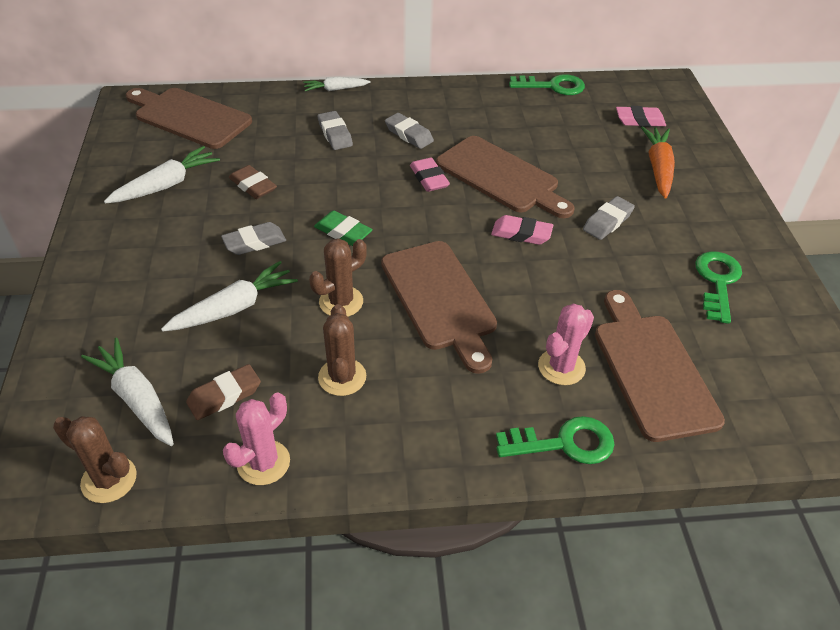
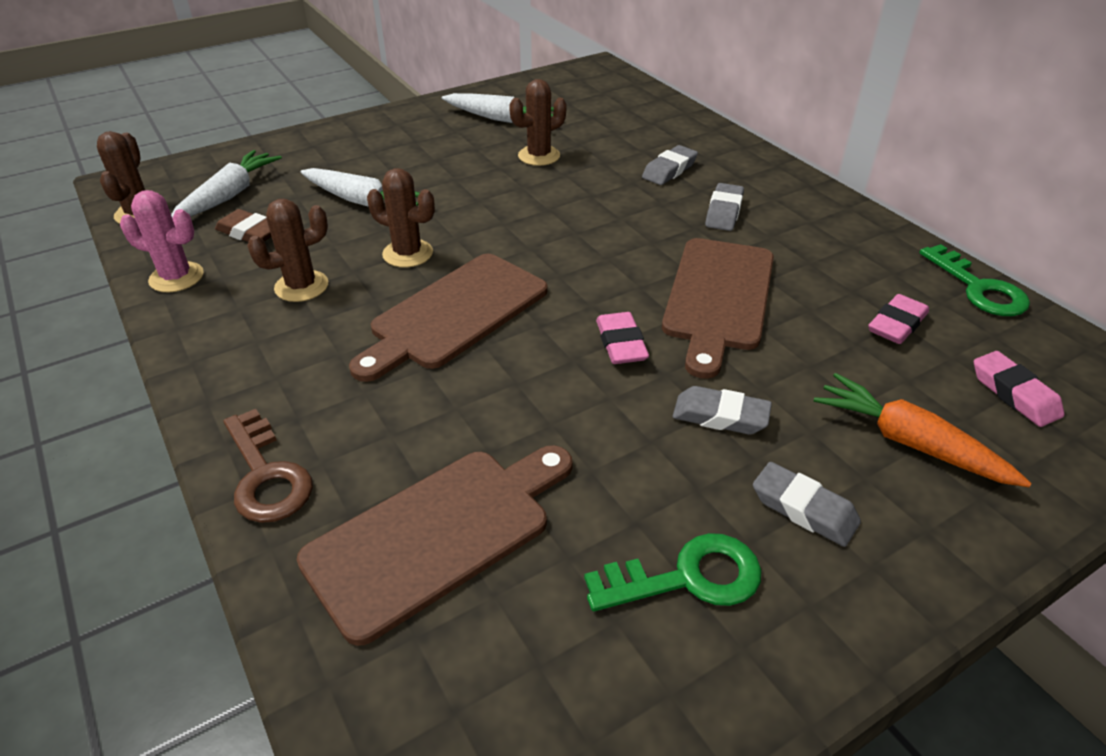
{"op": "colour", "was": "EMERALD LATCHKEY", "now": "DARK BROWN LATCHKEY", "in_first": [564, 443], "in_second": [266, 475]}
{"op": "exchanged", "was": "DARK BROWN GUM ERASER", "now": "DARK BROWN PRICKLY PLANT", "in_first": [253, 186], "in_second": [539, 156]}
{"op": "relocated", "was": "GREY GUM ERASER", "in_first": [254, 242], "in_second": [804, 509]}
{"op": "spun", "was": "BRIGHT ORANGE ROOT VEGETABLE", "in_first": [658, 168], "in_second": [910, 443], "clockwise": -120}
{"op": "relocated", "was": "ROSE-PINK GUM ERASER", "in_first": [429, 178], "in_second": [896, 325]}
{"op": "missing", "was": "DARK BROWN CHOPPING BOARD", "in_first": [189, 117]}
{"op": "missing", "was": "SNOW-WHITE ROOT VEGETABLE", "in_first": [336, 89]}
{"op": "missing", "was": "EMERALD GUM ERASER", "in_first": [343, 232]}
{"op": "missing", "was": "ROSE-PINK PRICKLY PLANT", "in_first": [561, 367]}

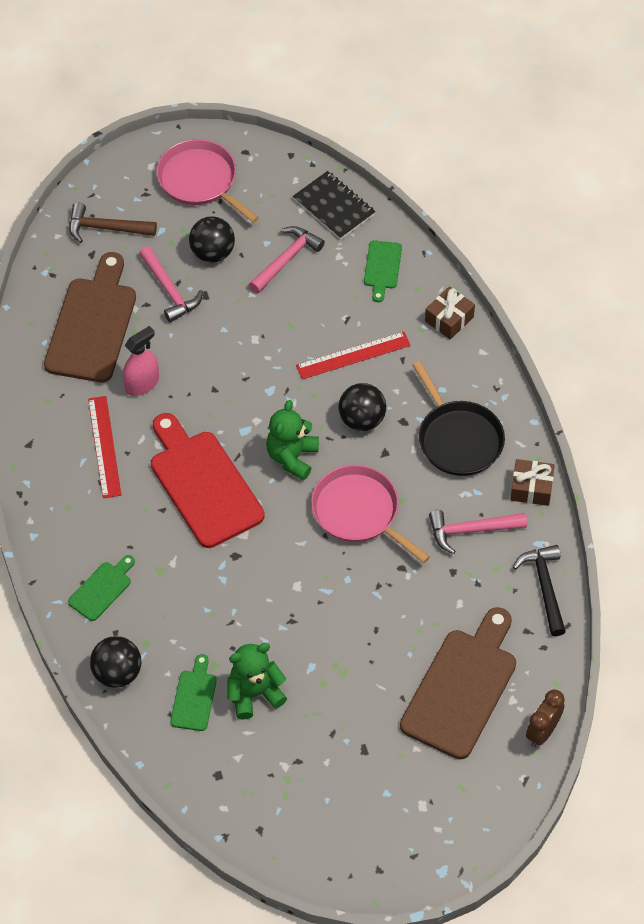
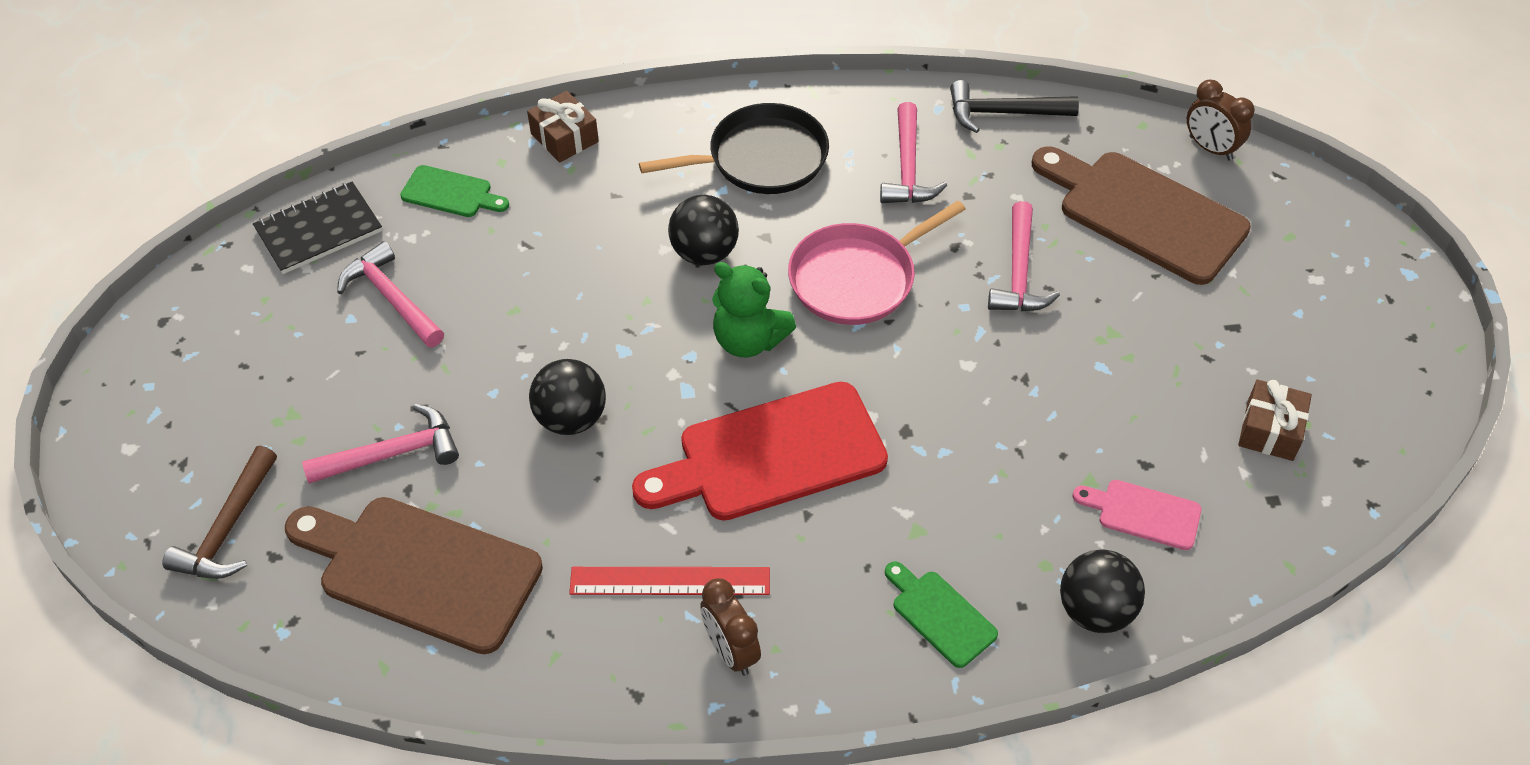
{"op": "relocated", "was": "JET-BLACK BALL", "in_first": [212, 253], "in_second": [571, 418]}
{"op": "appeared", "now": "DARK BROWN CLOCK", "in_second": [730, 651]}
{"op": "appeared", "now": "ROSE-PINK HAMMER", "in_second": [1019, 272]}
{"op": "colour", "was": "EMERALD CHOPPING BOARD", "now": "ROSE-PINK CHOPPING BOARD", "in_first": [194, 697], "in_second": [1143, 513]}
{"op": "relocated", "was": "DARK BROWN GIFT", "in_first": [531, 488], "in_second": [1270, 430]}
{"op": "missing", "was": "ROSE-PINK SPRAY CLEANER", "in_first": [142, 384]}
{"op": "missing", "was": "ROSE-PINK SKILLET", "in_first": [200, 181]}
{"op": "missing", "was": "EMERALD TEDDY BEAR", "in_first": [254, 693]}
{"op": "missing", "was": "CRIMSON RULER", "in_first": [353, 355]}

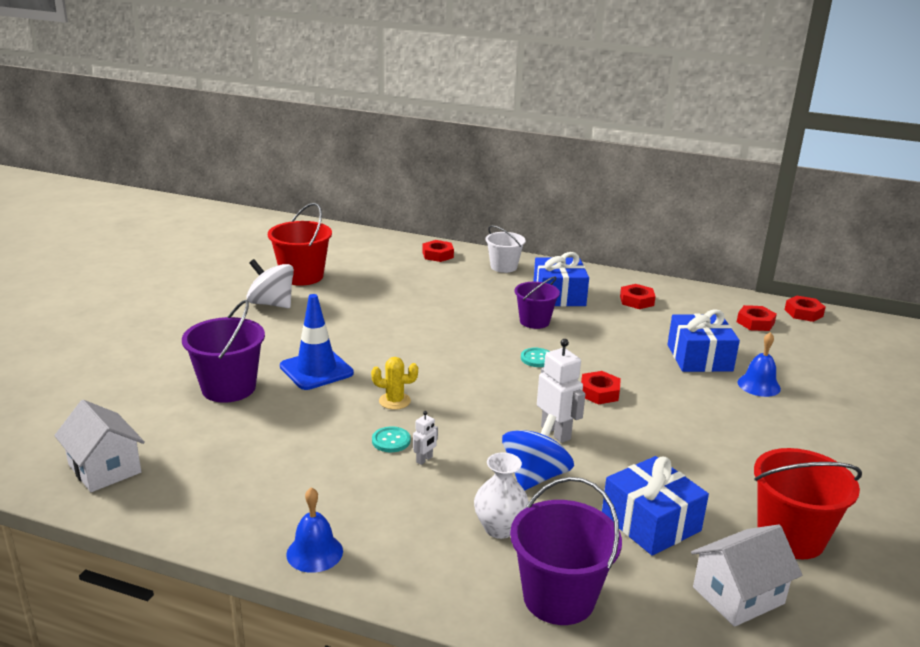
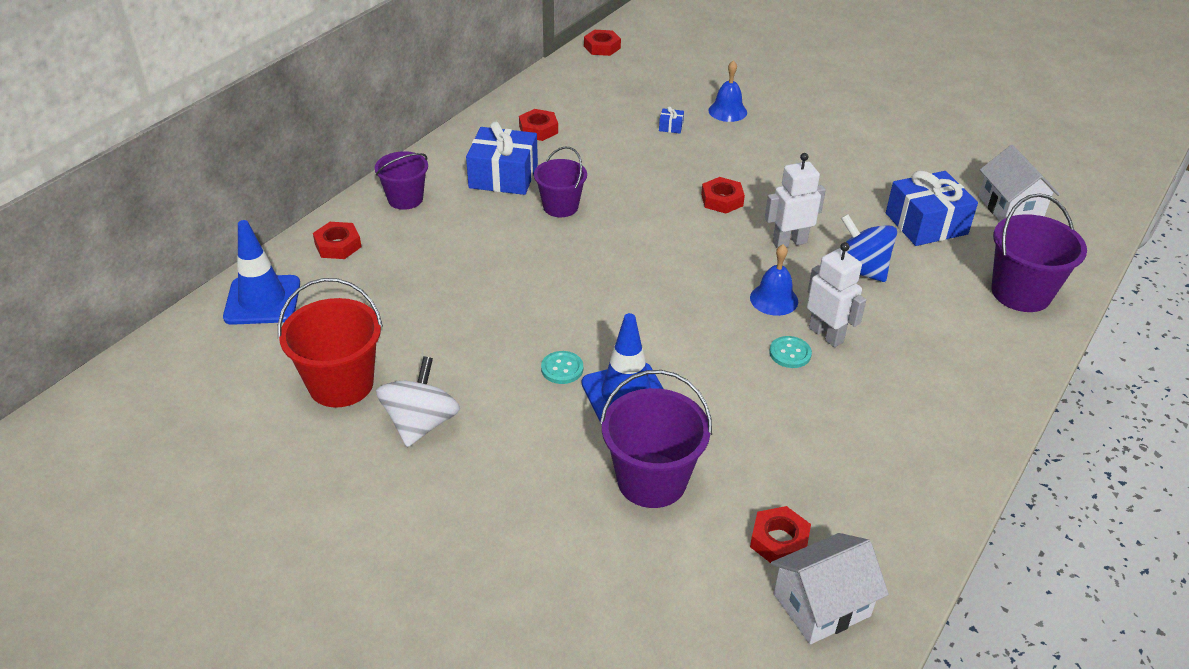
{"op": "appeared", "now": "COBALT TRAFFIC CONE", "in_second": [262, 300]}
{"op": "colour", "was": "SNOW-WHITE SAND BUCKET", "now": "VIOLET SAND BUCKET", "in_first": [503, 267], "in_second": [405, 199]}
{"op": "spun", "was": "SNOW-WHITE SPINNING TOP", "in_first": [271, 304], "in_second": [421, 423], "clockwise": 150}
{"op": "relocated", "was": "TURQUOISE SEWING BUTTON", "in_first": [537, 358], "in_second": [562, 369]}
{"op": "size", "was": "COBALT GIFT", "in_first": [699, 358], "in_second": [671, 127], "ratio": 0.4}
{"op": "relocated", "was": "COBALT BELL", "in_first": [314, 552], "in_second": [774, 299]}
{"op": "relocated", "was": "CRIMSON HEX NUT", "in_first": [755, 322], "in_second": [779, 541]}
{"op": "size", "was": "SNOW-WHITE ROBOT", "in_first": [424, 459], "in_second": [826, 335], "ratio": 1.95}
{"op": "missing", "was": "GOLDEN PRICKLY PLANT", "in_first": [394, 401]}
{"op": "missing", "was": "SNOW-WHITE FLOWER VASE", "in_first": [499, 528]}
{"op": "missing", "was": "CRIMSON SAND BUCKET", "in_first": [790, 536]}

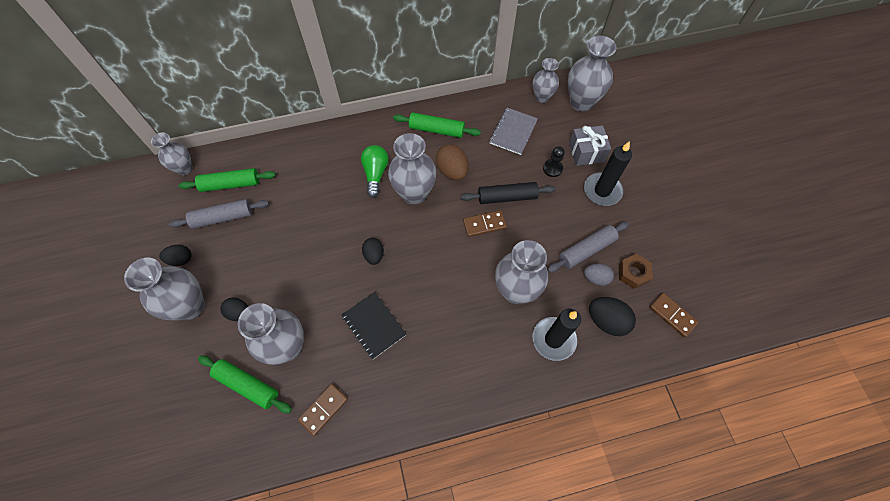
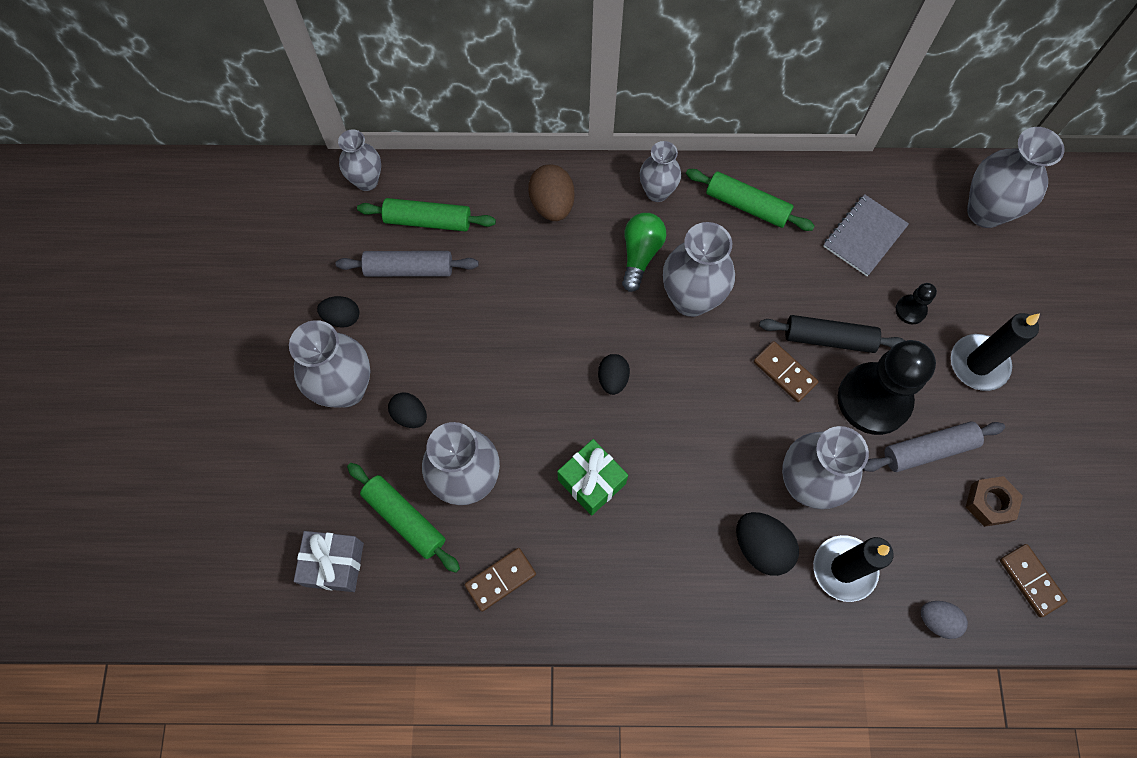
{"op": "relocated", "was": "GREY GIFT", "in_first": [586, 152], "in_second": [334, 564]}
{"op": "relocated", "was": "DARK BROWN EGG SHAPE", "in_first": [452, 171], "in_second": [552, 204]}
{"op": "exchanged", "was": "JET-BLACK EXERCISE BOOK", "now": "EMERALD GIFT", "in_first": [373, 325], "in_second": [591, 482]}
{"op": "relocated", "was": "GREY FLOWER VASE", "in_first": [541, 97], "in_second": [657, 192]}
{"op": "relocated", "was": "JET-BLACK EGG SHAPE", "in_first": [606, 321], "in_second": [761, 547]}
{"op": "spun", "was": "DARK BROWN DOMINO PIECE", "in_first": [484, 224], "in_second": [784, 372], "clockwise": 45}
{"op": "appeared", "now": "JET-BLACK GAME PAWN", "in_second": [874, 399]}
{"op": "relocated", "was": "GREY EGG SHAPE", "in_first": [596, 278], "in_second": [937, 620]}

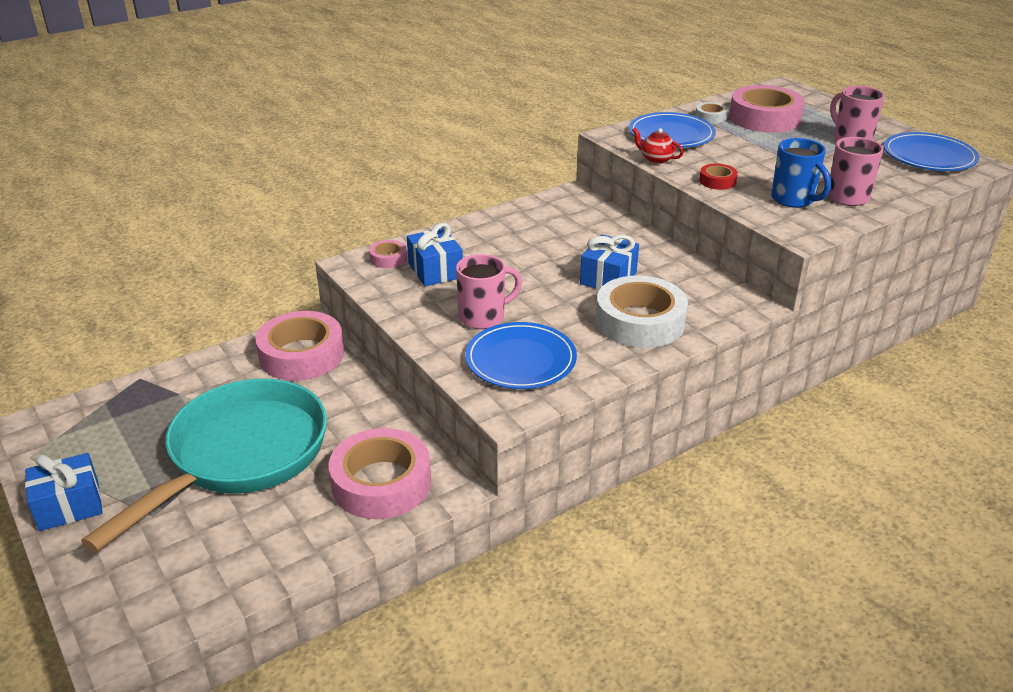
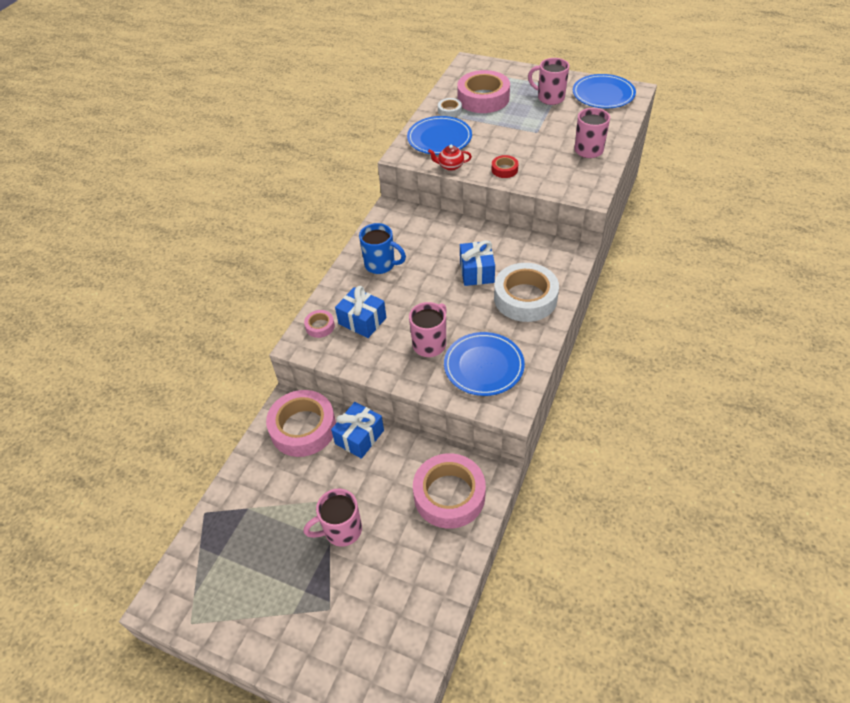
{"op": "exchanged", "was": "TURQUOISE SKILLET", "now": "ROSE-PINK MUG", "in_first": [240, 456], "in_second": [341, 530]}
{"op": "relocated", "was": "COBALT GIFT", "in_first": [69, 506], "in_second": [359, 437]}
{"op": "relocated", "was": "COBALT MUG", "in_first": [794, 200], "in_second": [381, 265]}

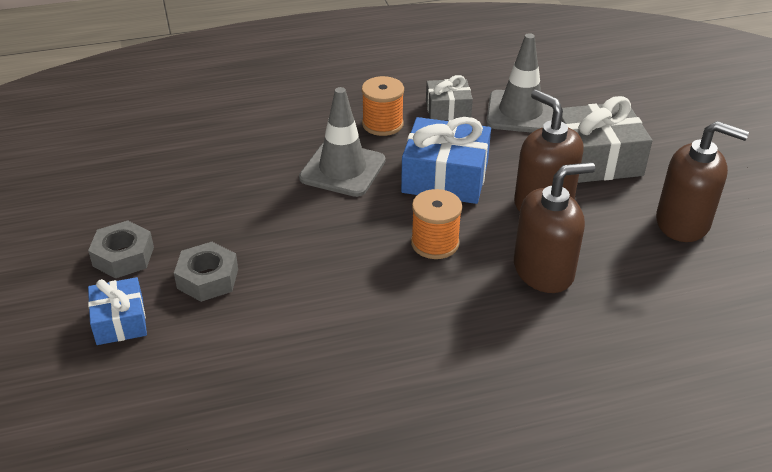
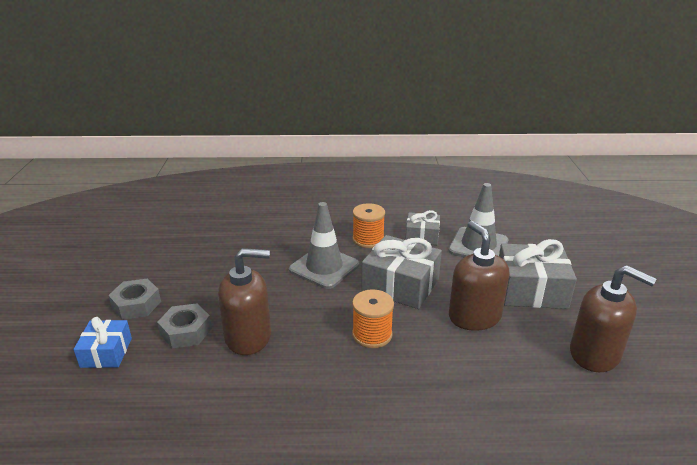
{"op": "relocated", "was": "DARK BROWN SOAP PUMP", "in_first": [543, 271], "in_second": [248, 337]}
{"op": "colour", "was": "COBALT GIFT", "now": "GREY GIFT", "in_first": [445, 177], "in_second": [400, 285]}

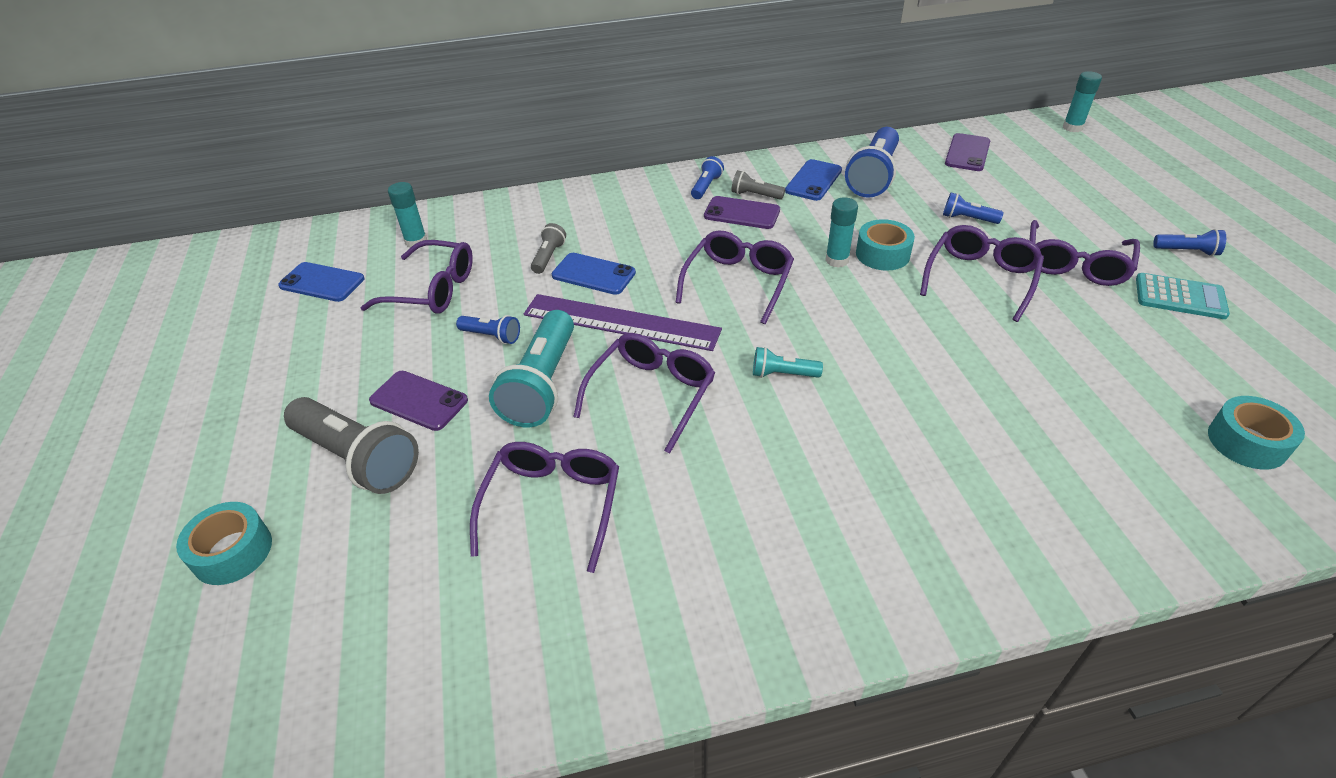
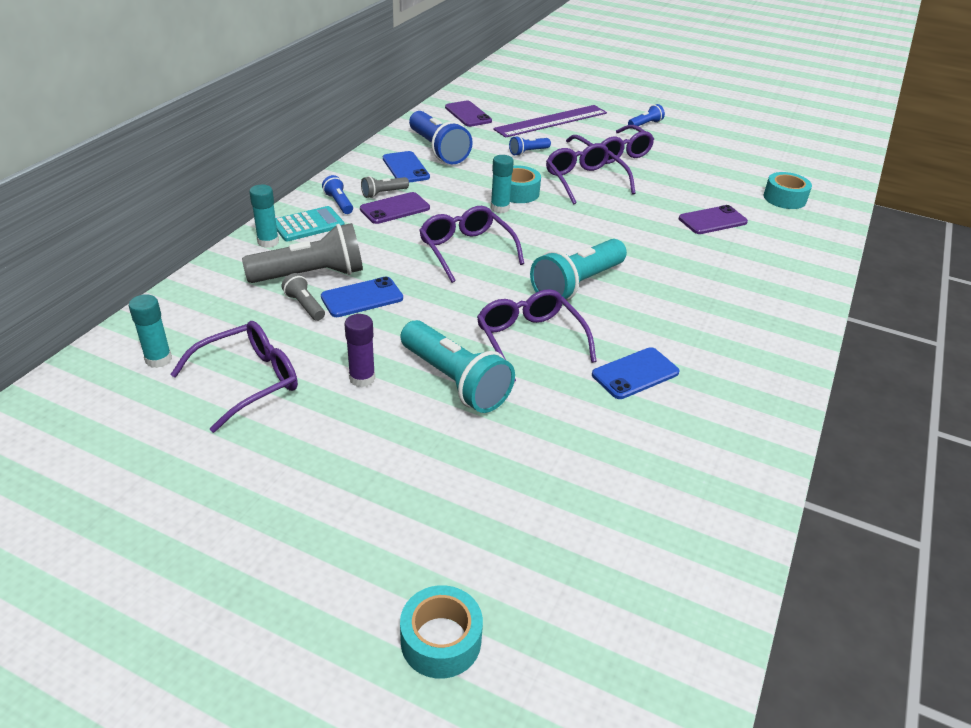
{"op": "relocated", "was": "GREY TORCH", "in_first": [357, 458], "in_second": [311, 275]}
{"op": "relocated", "was": "TURQUOISE GLUE", "in_first": [1072, 127], "in_second": [268, 242]}
{"op": "relocated", "was": "TURQUOISE ADDING MACHINE", "in_first": [1180, 297], "in_second": [308, 225]}
{"op": "exchanged", "was": "COBALT TORCH", "now": "VIOLET GLUE", "in_first": [491, 336], "in_second": [362, 378]}
{"op": "relocated", "was": "VIOLET RULER", "in_first": [621, 322], "in_second": [551, 121]}
{"op": "size", "was": "TURQUOISE TORCH", "in_first": [782, 374], "in_second": [577, 284], "ratio": 2.06}
{"op": "relocated", "was": "COBALT PHONE", "in_first": [322, 282], "in_second": [635, 373]}
{"op": "relocated", "was": "VIOLET PHONE", "in_first": [419, 401], "in_second": [712, 220]}
{"op": "missing", "was": "VIOLET EYEGLASSES", "in_first": [552, 505]}

